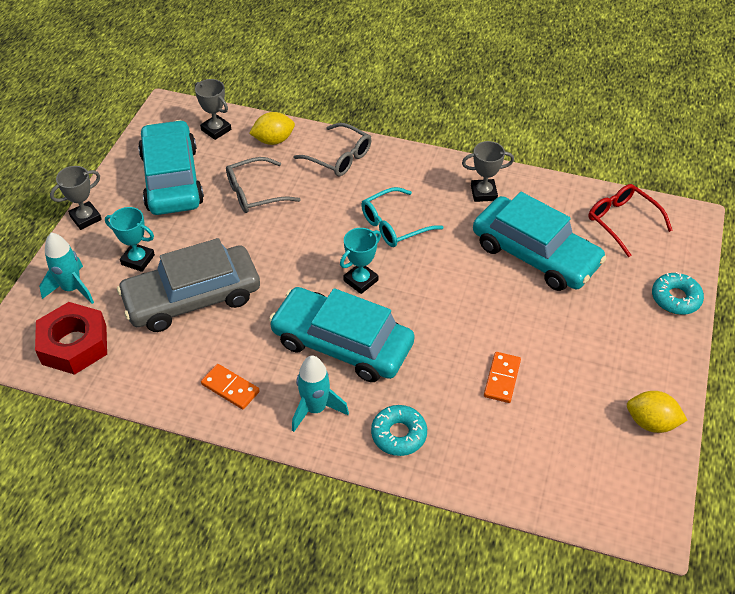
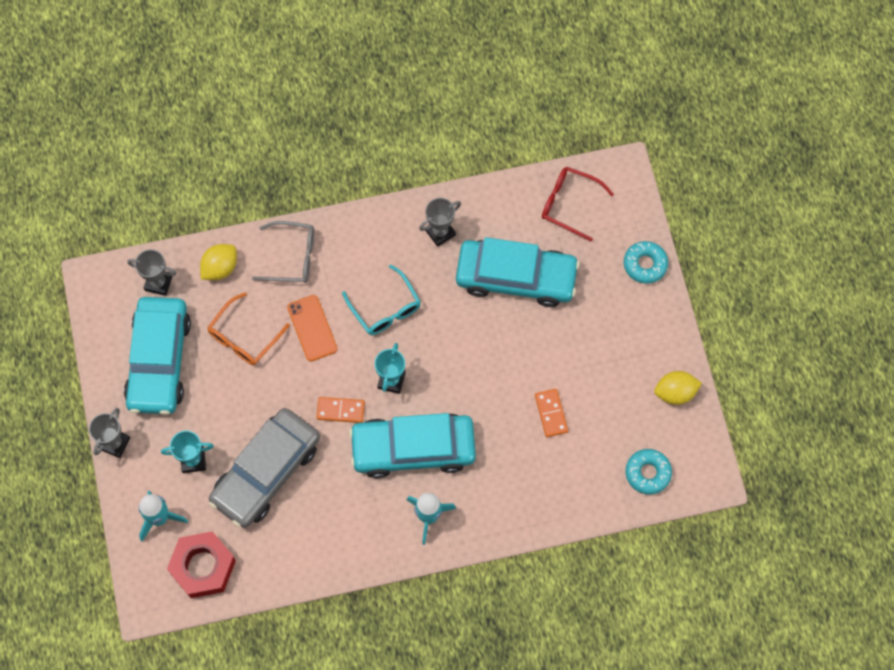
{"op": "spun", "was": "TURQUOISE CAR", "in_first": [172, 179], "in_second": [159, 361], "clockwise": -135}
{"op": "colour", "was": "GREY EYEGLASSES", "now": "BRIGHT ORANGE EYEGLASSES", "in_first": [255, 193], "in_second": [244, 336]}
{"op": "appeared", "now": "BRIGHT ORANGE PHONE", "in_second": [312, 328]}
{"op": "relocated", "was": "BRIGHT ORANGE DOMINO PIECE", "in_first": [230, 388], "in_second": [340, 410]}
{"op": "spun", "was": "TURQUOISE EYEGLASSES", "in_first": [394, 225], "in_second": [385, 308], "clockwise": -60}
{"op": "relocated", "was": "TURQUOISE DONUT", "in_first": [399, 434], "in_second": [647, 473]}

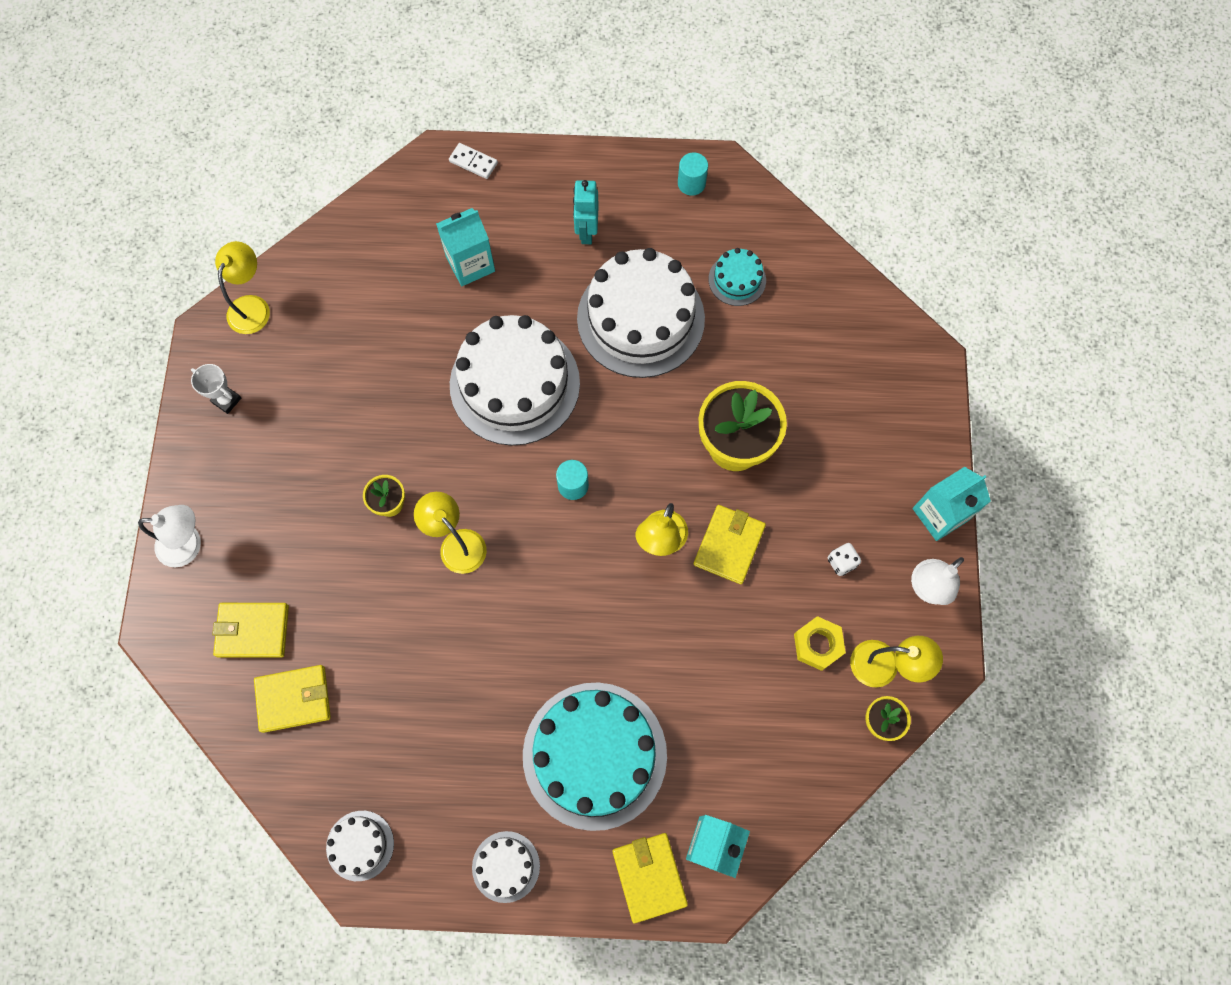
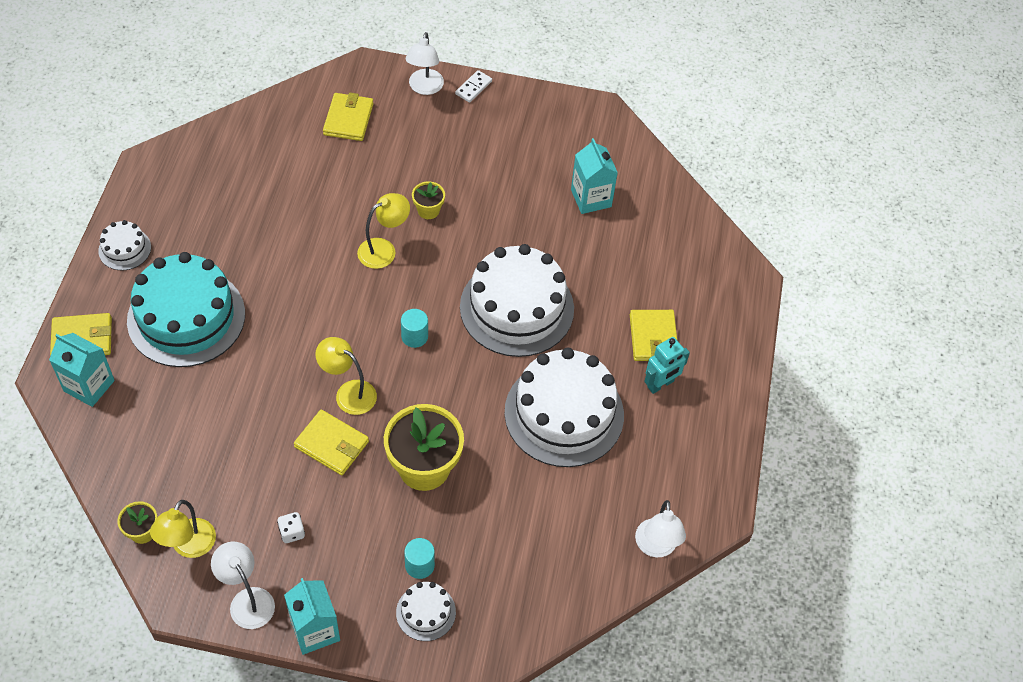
{"op": "relocated", "was": "SNOW-WHITE CAKE", "in_first": [360, 845], "in_second": [426, 612]}
{"op": "relocated", "was": "TURQUOISE CYLINDER SHAPE", "in_first": [691, 183], "in_second": [419, 565]}
{"op": "relocated", "was": "SNOW-WHITE DOMINO PIECE", "in_first": [473, 162], "in_second": [473, 87]}
{"op": "relocated", "was": "TURQUOISE JUICE CARTON", "in_first": [470, 264], "in_second": [591, 198]}
{"op": "relocated", "was": "GOLDEN BILLFOLD", "in_first": [294, 699], "in_second": [653, 337]}
{"op": "appeared", "now": "SNOW-WHITE READING LAMP", "in_second": [656, 547]}
{"op": "spun", "was": "TURQUOISE ROBOT", "in_first": [586, 231], "in_second": [660, 384], "clockwise": 135}
{"op": "missing", "was": "SNOW-WHITE PRIZE CUP", "in_first": [226, 400]}
{"op": "missing", "was": "GOLDEN READING LAMP", "in_first": [252, 306]}
{"op": "missing", "was": "TURQUOISE CAKE", "in_first": [737, 280]}
{"op": "missing", "was": "GOLDEN HEX NUT", "in_first": [817, 644]}

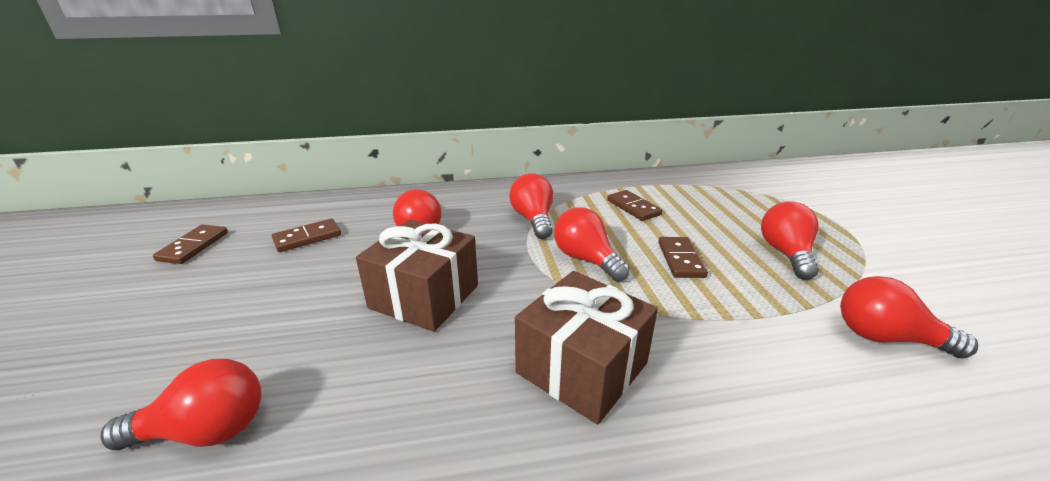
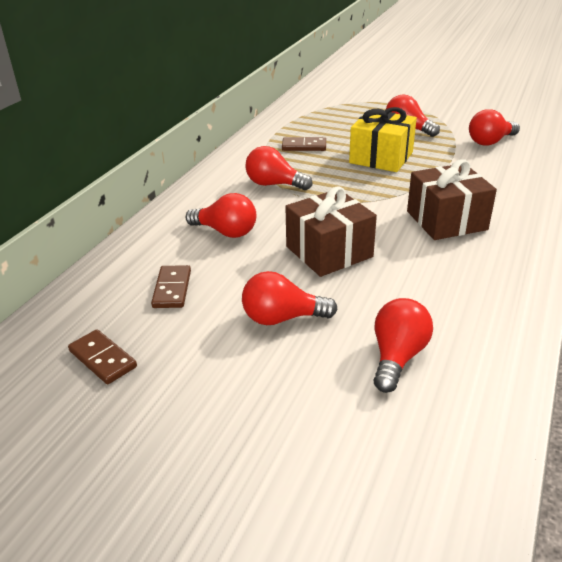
{"op": "relocated", "was": "CRIMSON LIGHT BULB", "in_first": [586, 259], "in_second": [282, 318]}
{"op": "exchanged", "was": "DARK BROWN DOMINO PIECE", "now": "GOLDEN GIFT", "in_first": [680, 259], "in_second": [381, 157]}

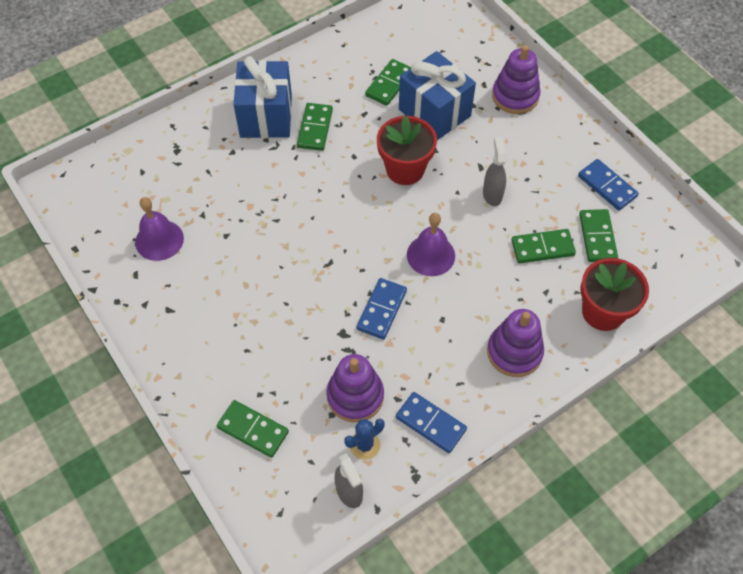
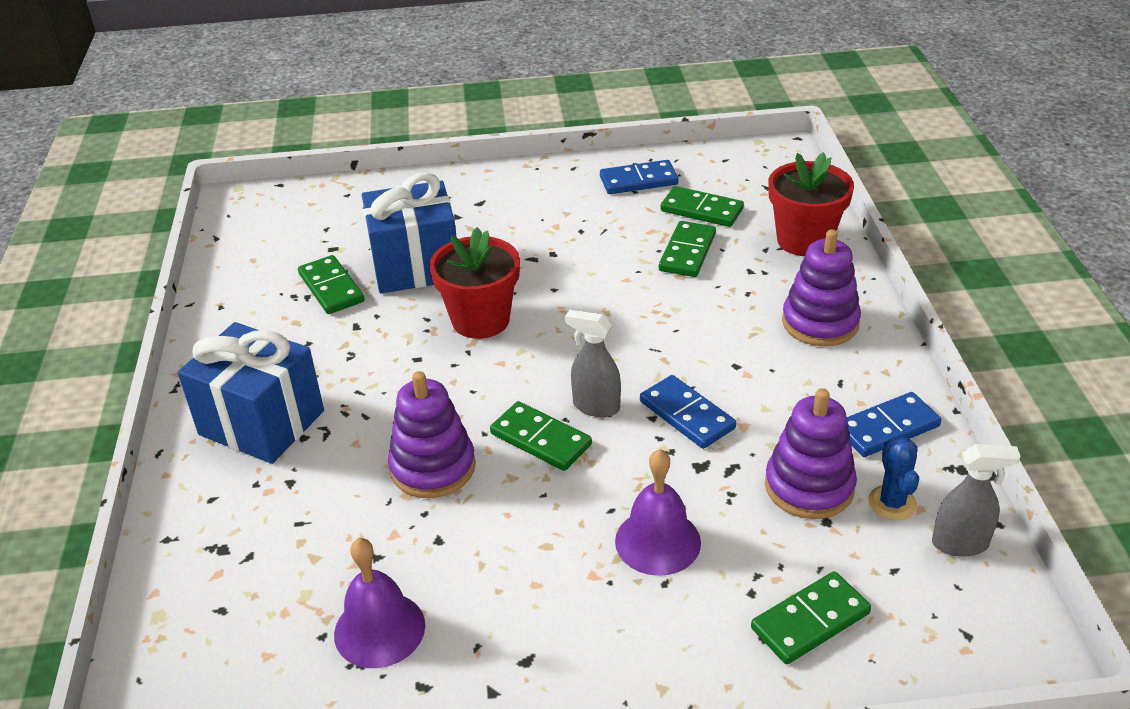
{"op": "relocated", "was": "VIOLET RING STACKER", "in_first": [515, 96], "in_second": [433, 467]}
{"op": "relocated", "was": "EMERALD DOMINO PIECE", "in_first": [315, 128], "in_second": [541, 439]}
{"op": "relocated", "was": "GREY SPRAY CLEANER", "in_first": [492, 194], "in_second": [595, 406]}
{"op": "relocated", "was": "VIOLET BELL", "in_first": [431, 255], "in_second": [657, 541]}

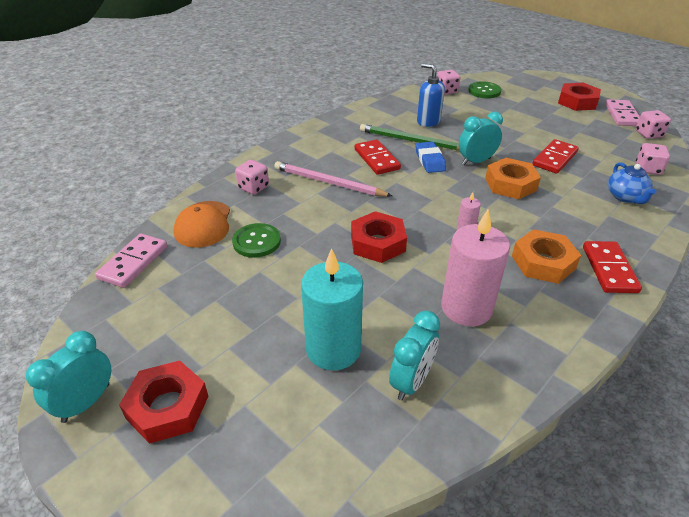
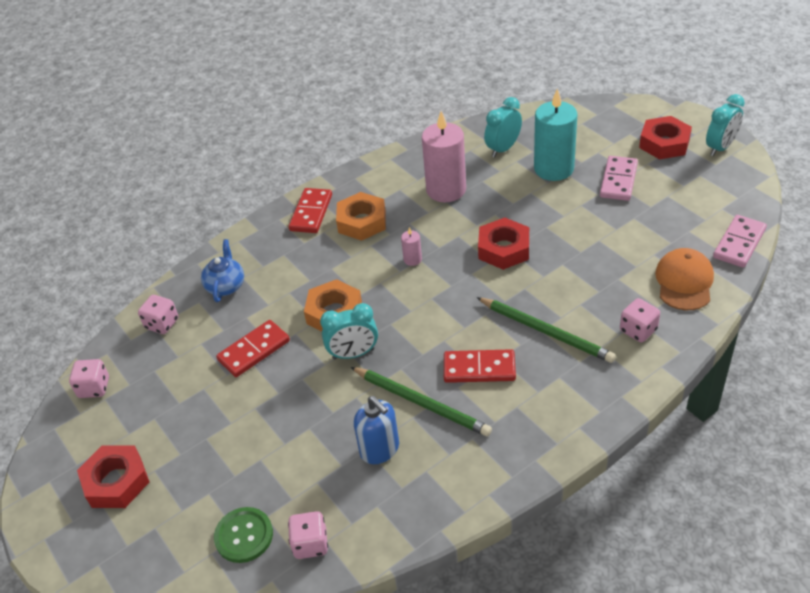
{"op": "spun", "was": "CRIMSON DOMINO PIECE", "in_first": [376, 159], "in_second": [479, 368], "clockwise": -75}
{"op": "colour", "was": "ROSE-PINK PENCIL", "now": "EMERALD PENCIL", "in_first": [329, 183], "in_second": [545, 331]}
{"op": "relocated", "was": "ROSE-PINK DOMINO PIECE", "in_first": [622, 115], "in_second": [618, 180]}
{"op": "missing", "was": "EMERALD SEWING BUTTON", "in_first": [256, 241]}
{"op": "missing", "was": "COBALT GUM ERASER", "in_first": [430, 160]}

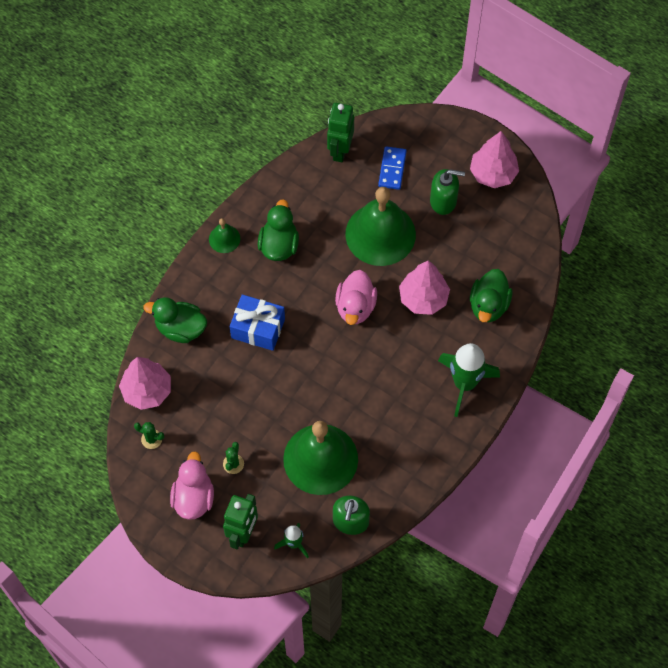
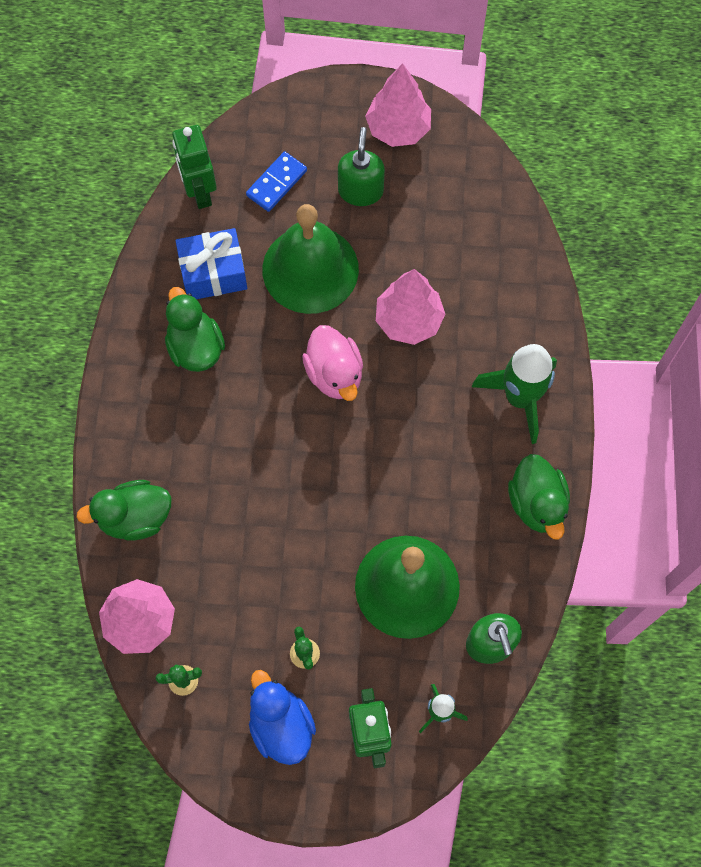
{"op": "relocated", "was": "COBALT GIFT", "in_first": [258, 328], "in_second": [213, 273]}
{"op": "spun", "was": "COBALT DOMINO PIECE", "in_first": [392, 169], "in_second": [277, 183], "clockwise": 60}
{"op": "colour", "was": "ROSE-PINK TOY DUCK", "now": "COBALT TOY DUCK", "in_first": [193, 497], "in_second": [281, 725]}
{"op": "spun", "was": "EMERALD SOAP PUMP", "in_first": [443, 201], "in_second": [360, 190], "clockwise": -60}
{"op": "relocated", "was": "EMERALD TOY DUCK", "in_first": [488, 305], "in_second": [537, 503]}
{"op": "missing", "was": "EMERALD BELL", "in_first": [224, 239]}

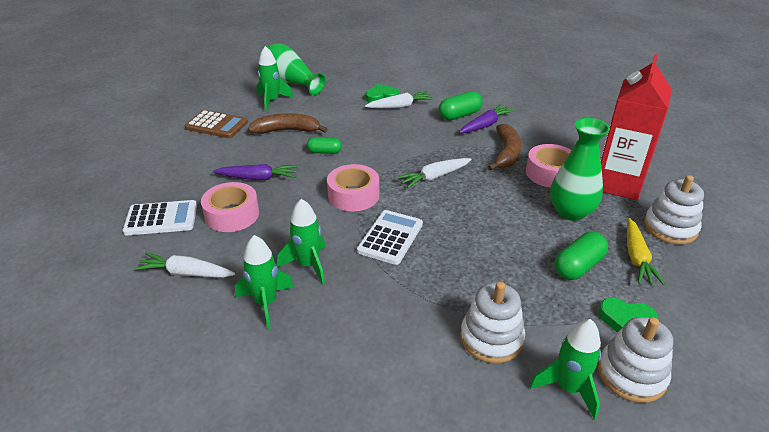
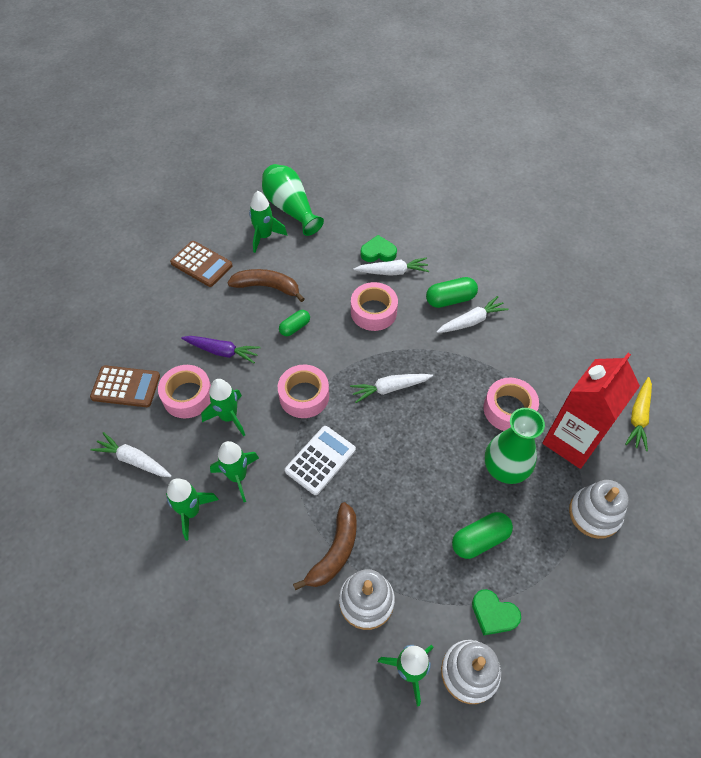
{"op": "colour", "was": "SNOW-WHITE ADDING MACHINE", "now": "DARK BROWN ADDING MACHINE", "in_first": [161, 219], "in_second": [126, 387]}
{"op": "appeared", "now": "EMERALD SPACESHIP", "in_second": [229, 417]}
{"op": "spun", "was": "EMERALD PILL", "in_first": [324, 152], "in_second": [295, 327], "clockwise": -60}
{"op": "relocated", "was": "DARK BROWN BANANA FRUIT", "in_first": [506, 153], "in_second": [335, 551]}
{"op": "appeared", "now": "ROSE-PINK STICKY TAPE", "in_second": [373, 312]}
{"op": "colour", "was": "VIOLET ROOT VEGETABLE", "now": "SNOW-WHITE ROOT VEGETABLE", "in_first": [485, 125], "in_second": [471, 321]}
{"op": "relocated", "was": "GOLDEN ROOT VEGETABLE", "in_first": [637, 258], "in_second": [638, 417]}

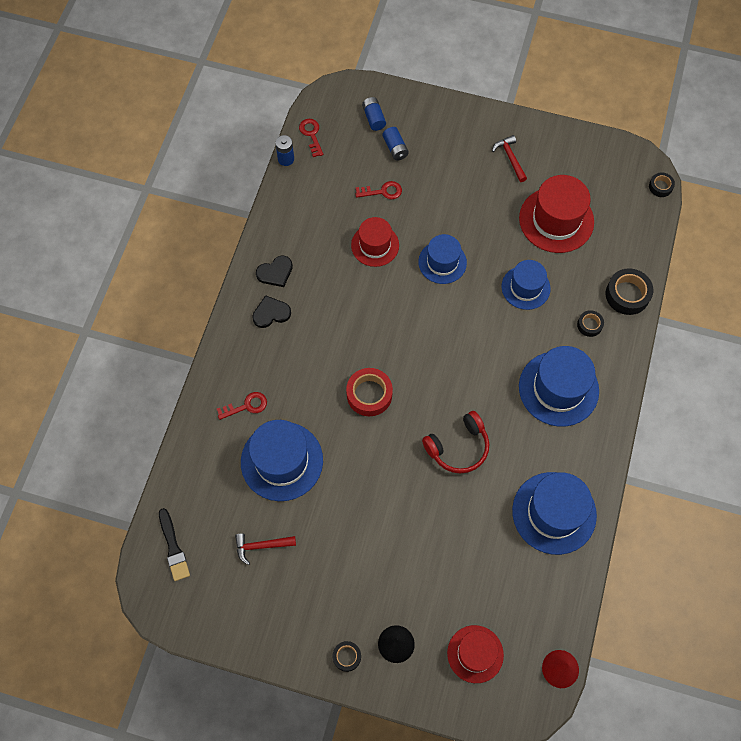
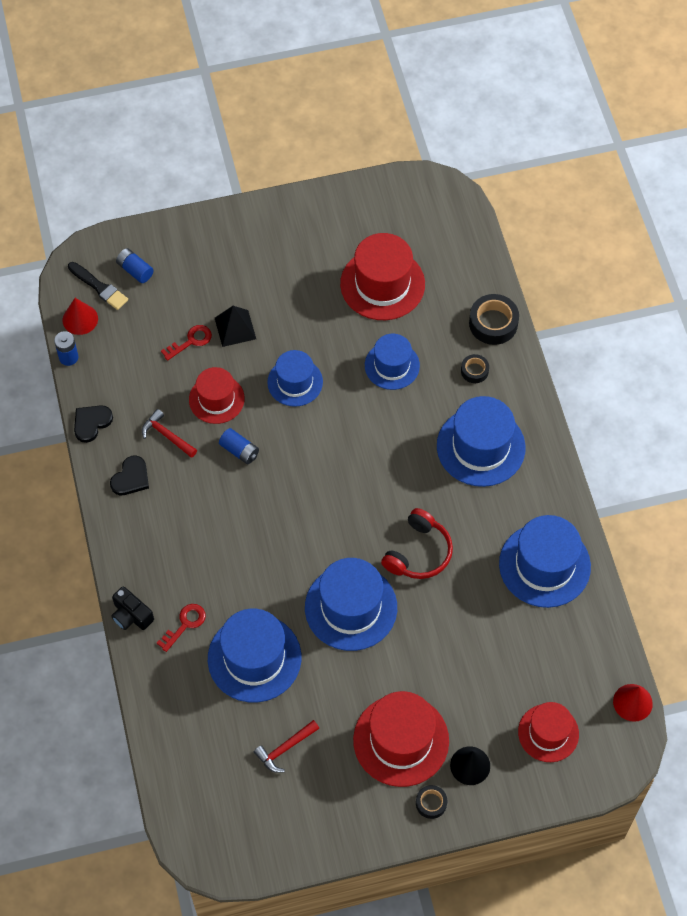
{"op": "exchanged", "was": "CRIMSON LATCHKEY", "now": "CRIMSON SOLID CONE", "in_first": [311, 135], "in_second": [80, 319]}
{"op": "relocated", "was": "JET-BLACK PAINTBRUSH", "in_first": [173, 547], "in_second": [99, 287]}
{"op": "relocated", "was": "JET-BLACK HEART", "in_first": [271, 313], "in_second": [91, 423]}
{"op": "appeared", "now": "JET-BLACK COMPACT CAMERA", "in_second": [131, 615]}
{"op": "relocated", "was": "CRIMSON HAMMER", "in_first": [510, 158], "in_second": [167, 435]}
{"op": "appeared", "now": "JET-BLACK PYRAMID", "in_second": [235, 328]}
{"op": "relocated", "was": "COBALT BATTERY", "in_first": [395, 148], "in_second": [239, 451]}
{"op": "appeared", "now": "COBALT TOP HAT", "in_second": [351, 607]}
{"op": "appeared", "now": "CRIMSON TOP HAT", "in_second": [401, 740]}
{"op": "missing", "was": "CRIMSON STICKY TAPE", "in_first": [369, 394]}
{"op": "missing", "was": "JET-BLACK STICKY TAPE", "in_first": [660, 187]}

